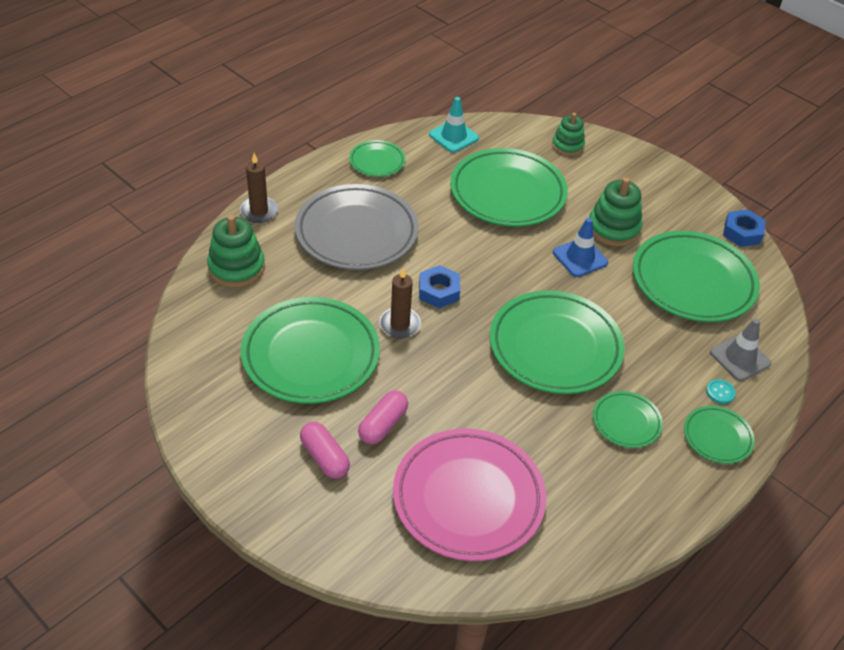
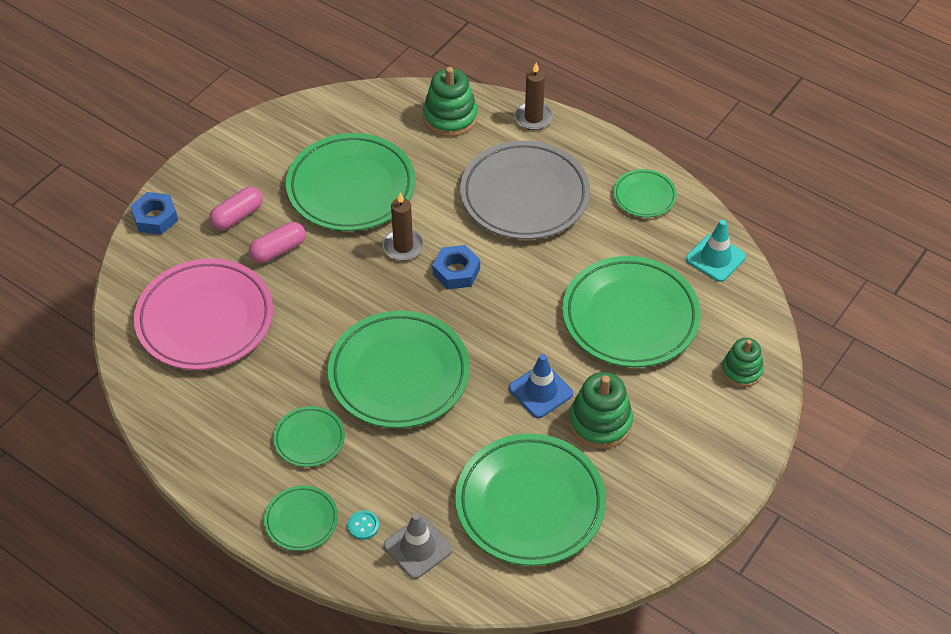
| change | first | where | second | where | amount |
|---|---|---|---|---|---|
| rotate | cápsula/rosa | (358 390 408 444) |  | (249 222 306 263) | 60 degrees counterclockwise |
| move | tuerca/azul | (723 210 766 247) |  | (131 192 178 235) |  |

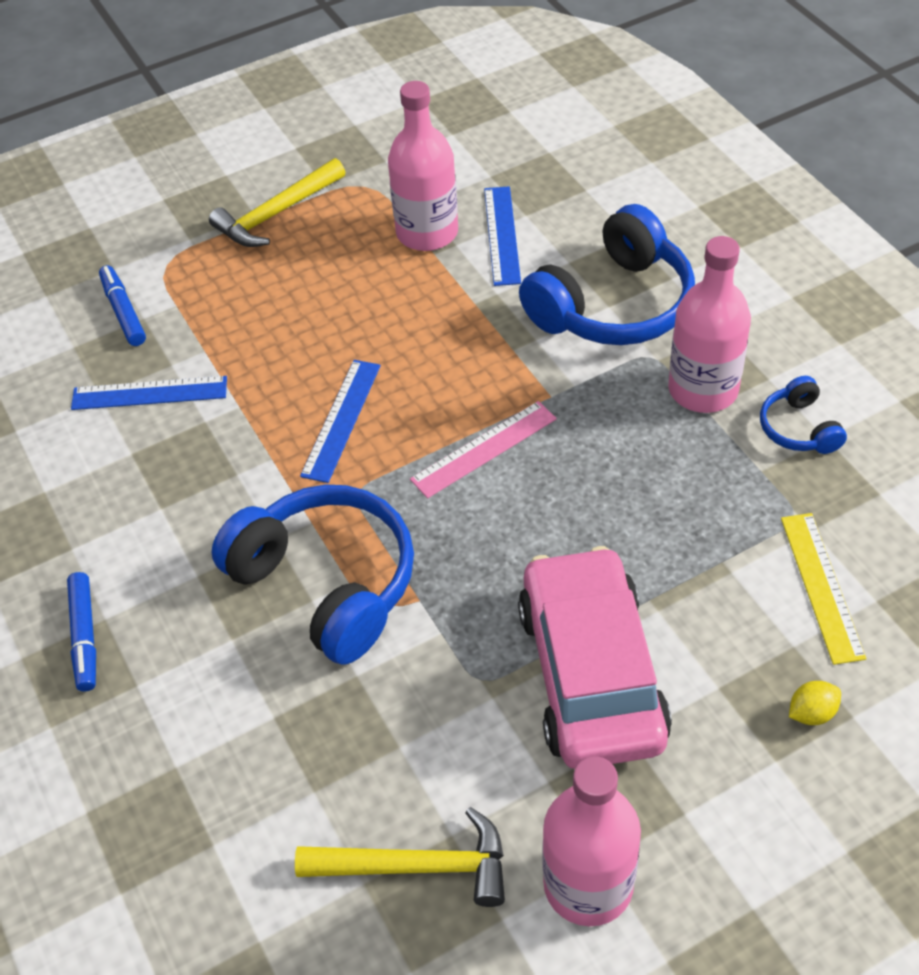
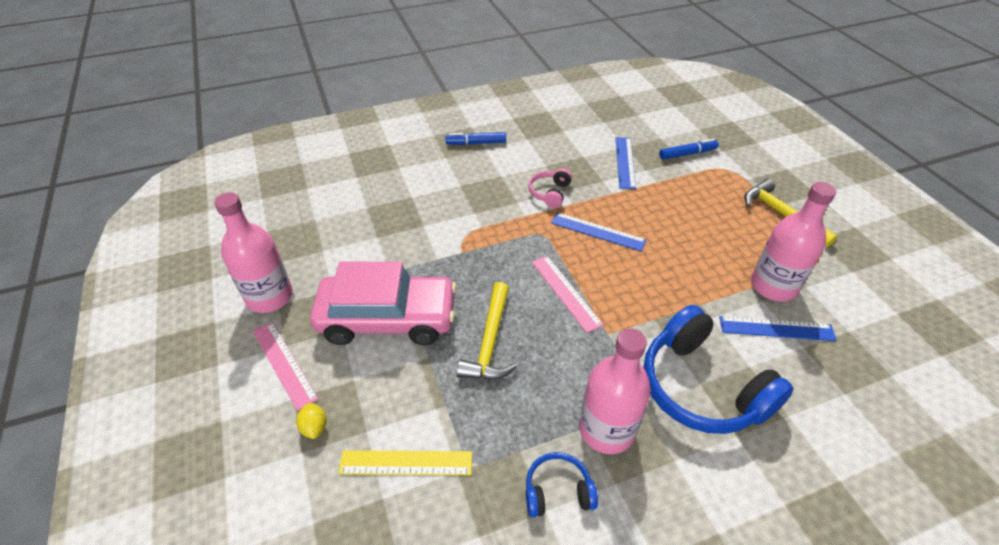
| change | first | where | second | where | amount |
|---|---|---|---|---|---|
| delete | auriculares/azul | (211 485 414 664) |  |  |  |
| move | martillo/amarillo | (295 807 505 907) |  | (456 282 517 380) |  |
| insert |  |  | regla/rosa | (253 322 318 411) |  |
| insert |  |  | auriculares/rosa | (528 168 572 208) |  |

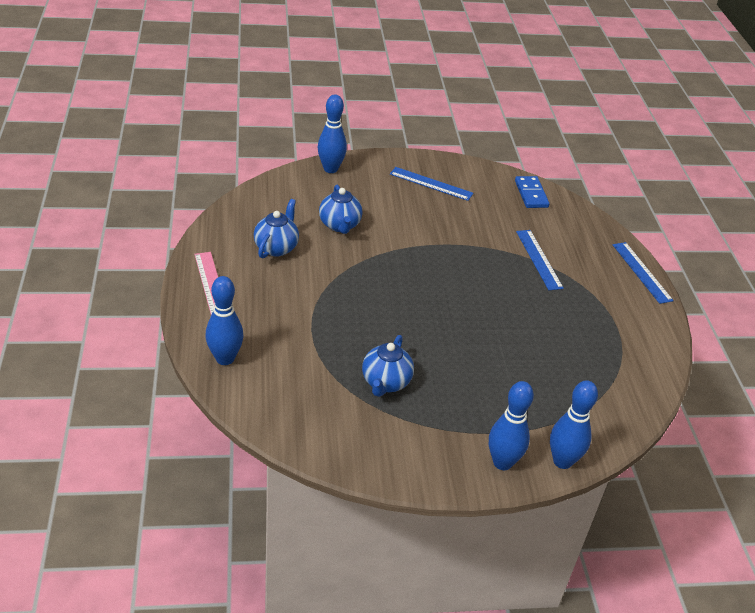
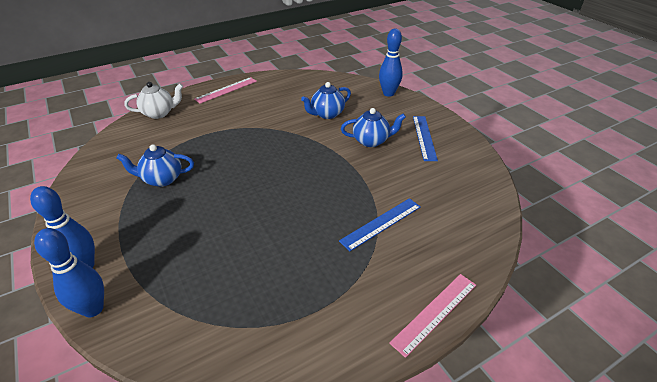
| change | first | where | second | where | amount |
|---|---|---|---|---|---|
| replace | bolo/azul | (205 276 244 365) | tetera/blanco | (124 82 183 119) |  |
| move | tetera/azul | (254 199 299 258) |  | (341 108 406 147) |  |
| delete | ficha de dominó/azul | (515 176 550 208) |  |  |  |
| recolor | regla/azul | (613 242 674 304) | regla/rosa | (389 274 476 358) |  |

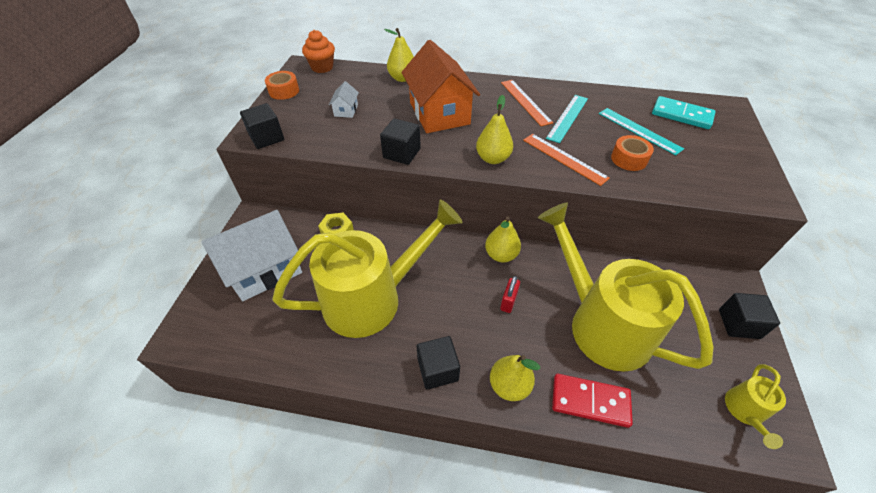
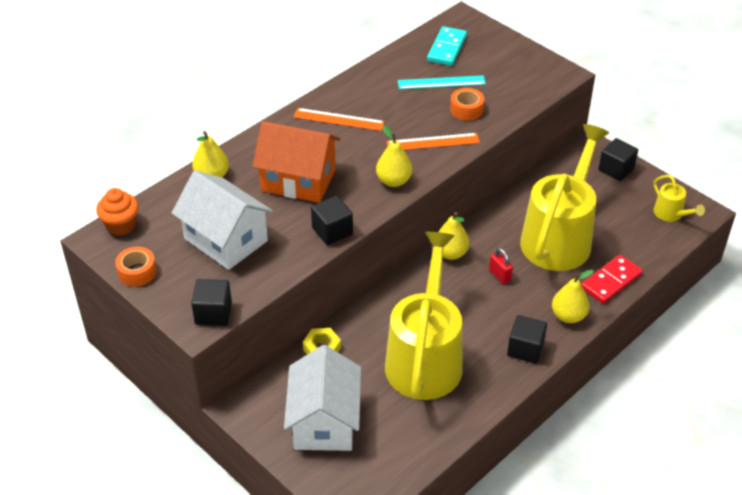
| change | first | where | second | where | amount |
|---|---|---|---|---|---|
| resize | casa/blanco | (329 81 359 118) |  | (172 171 273 270) | x2.41 |
| rotate | regadera/amarillo | (538 203 713 372) |  | (520 124 609 271) | 120 degrees clockwise |
| delete | regla/turquesa | (546 95 588 143) |  |  |  |
| rotate | ficha de dominó/turquesa | (652 96 716 129) |  | (427 26 467 66) | 45 degrees counterclockwise |

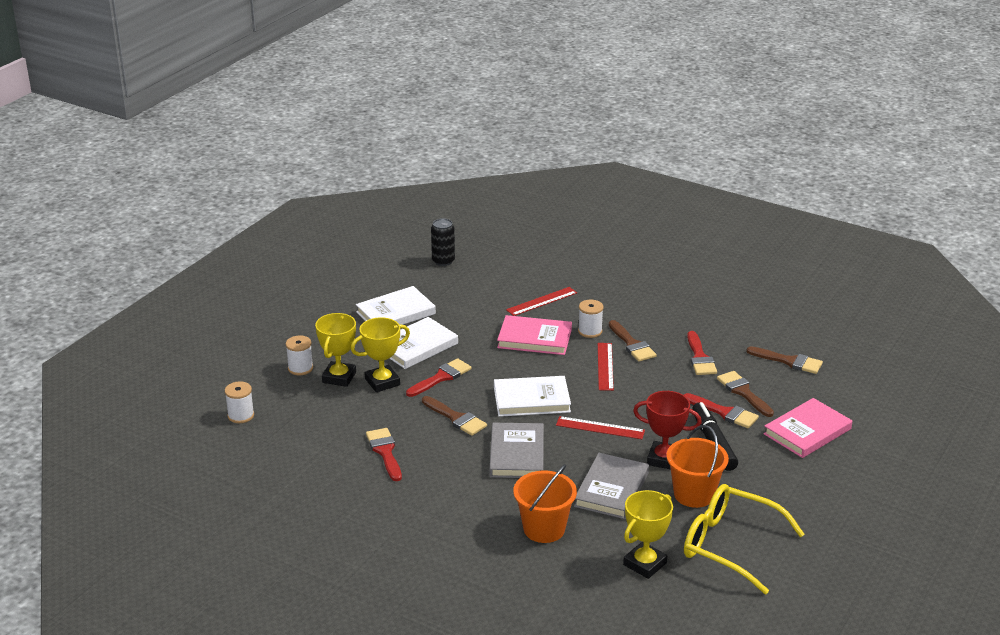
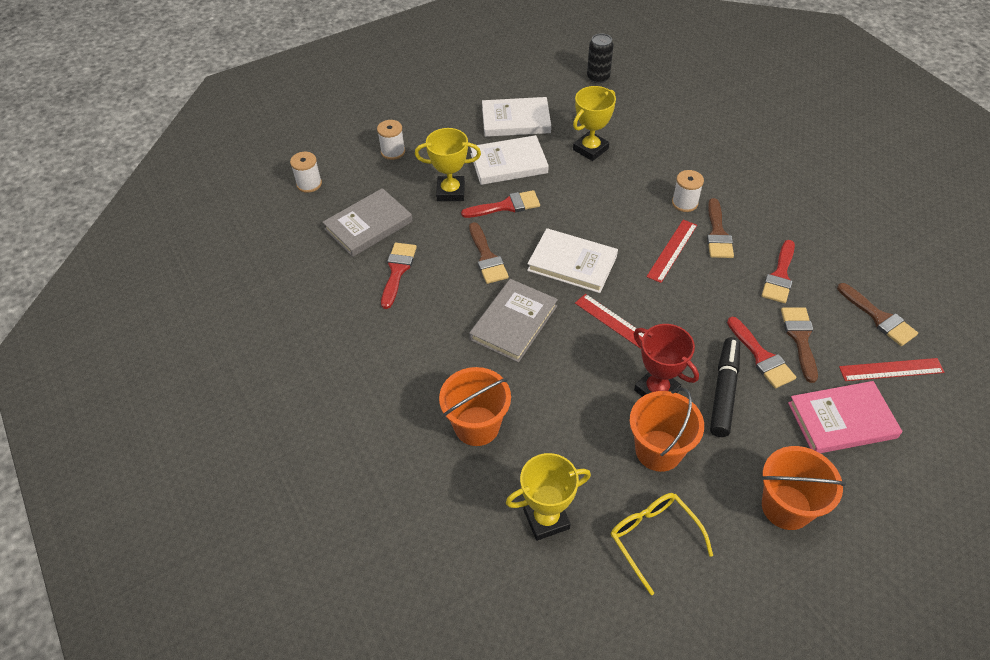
| change | first | where | second | where | amount |
|---|---|---|---|---|---|
| move | trofeo/amarillo | (315 313 356 387) |  | (573 86 616 161) |  |
| delete | libro/rosa | (497 315 572 355) |  |  |  |
| move | regla/rojo | (506 287 577 316) |  | (839 358 944 381) |  |
| move | libro/gris | (574 453 649 519) |  | (323 188 413 257) |  |
| resize | gafas/amarillo | (684 484 805 594) |  | (611 493 713 595) | x0.65 |
| insert |  |  | balde/naranja | (761 446 846 530) |  |

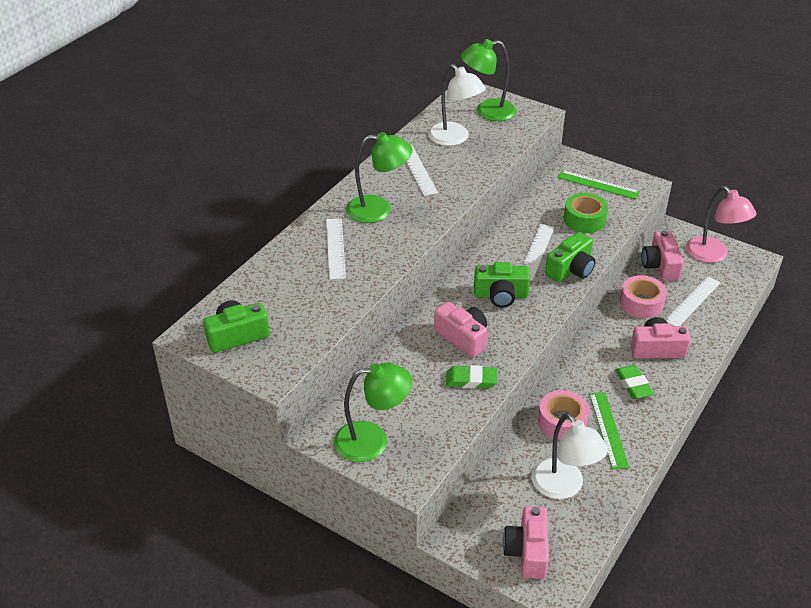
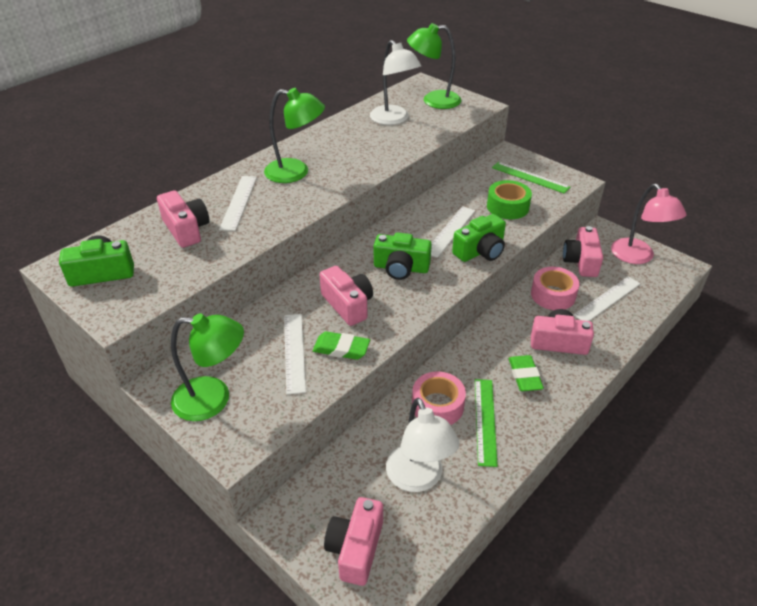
| change | first | where | second | where | amount |
|---|---|---|---|---|---|
| move | regla/blanco | (406 145 438 196) |  | (284 314 306 395) |  |
| insert |  |  | cámara/rosa | (157 190 209 248) |  |

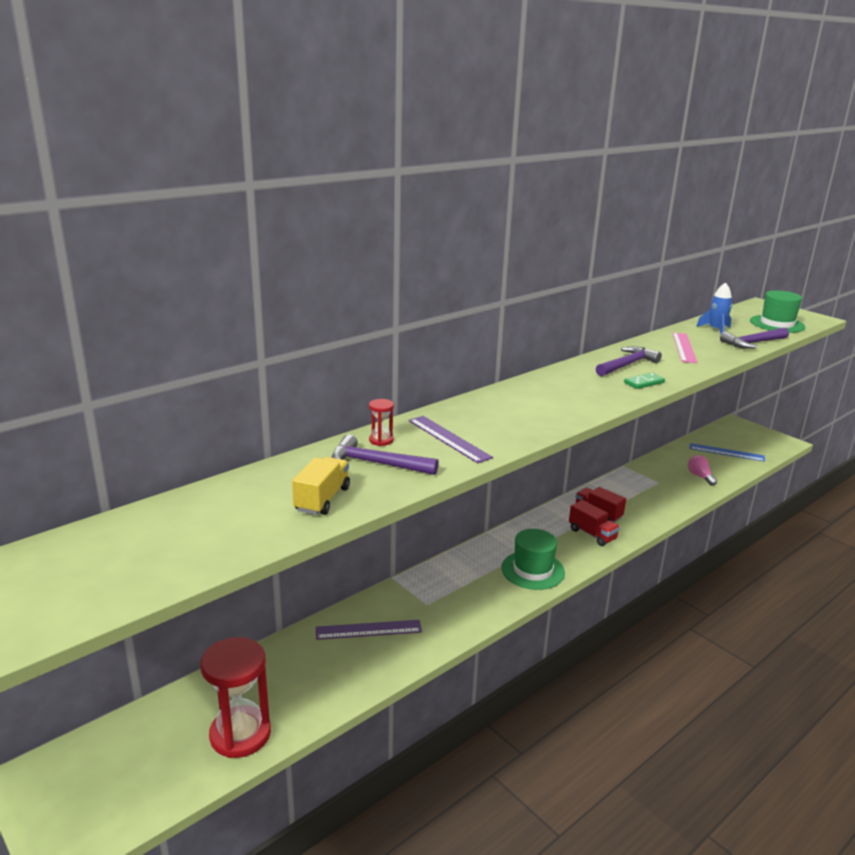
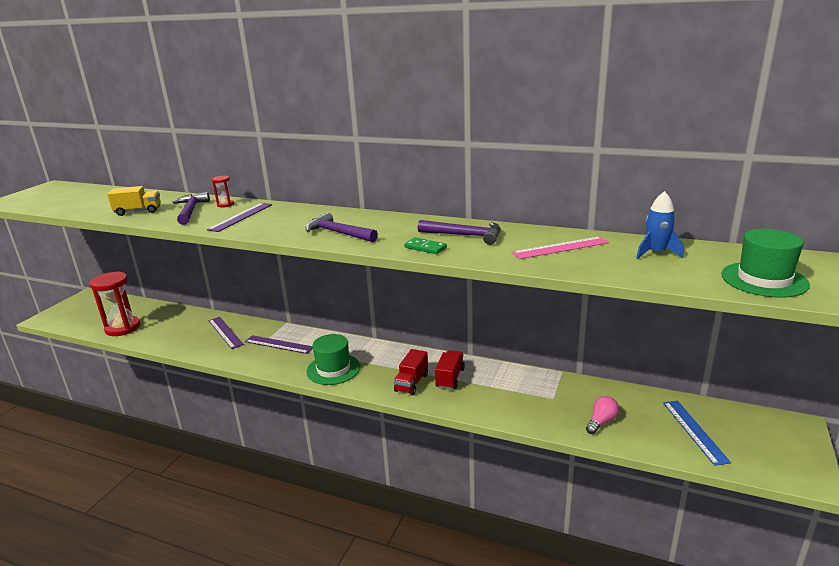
| change | first | where | second | where | amount |
|---|---|---|---|---|---|
| move | martillo/morado | (720 327 789 349) |  | (306 212 378 242) |  |
| insert |  |  | regla/morado | (245 335 313 354) |  |

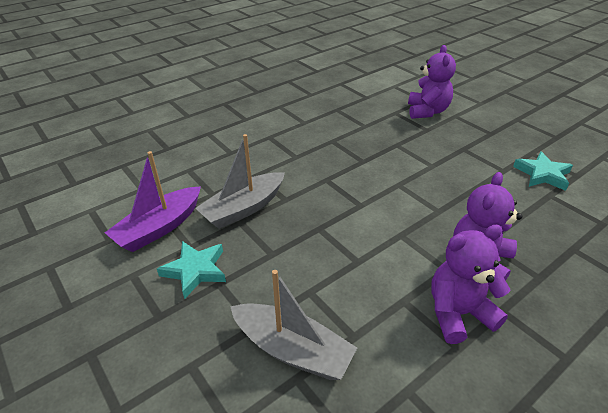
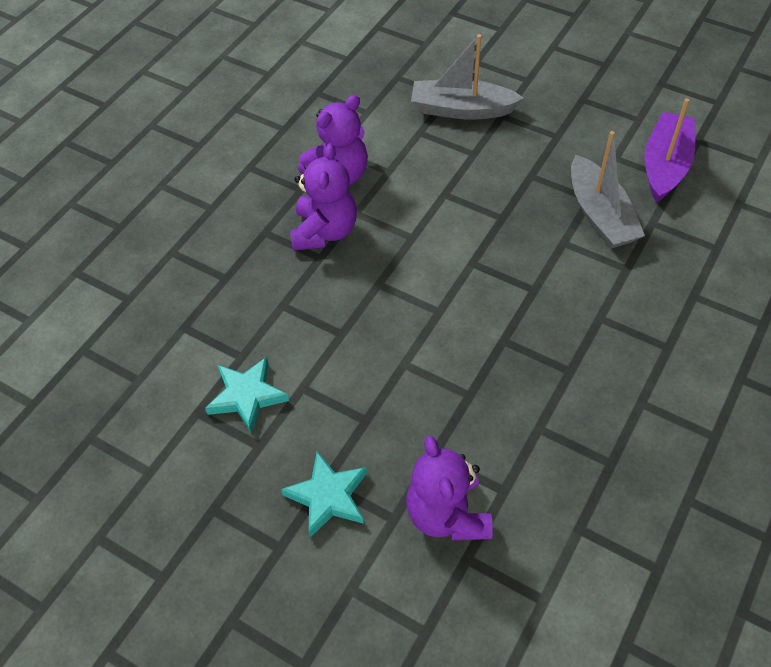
| change | first | where | second | where | amount |
|---|---|---|---|---|---|
| move | estrella/turquesa | (157 241 226 299) |  | (281 451 367 538) |  |
| rotate | barco/gris | (196 134 285 229) |  | (571 131 645 249) | 135 degrees clockwise |

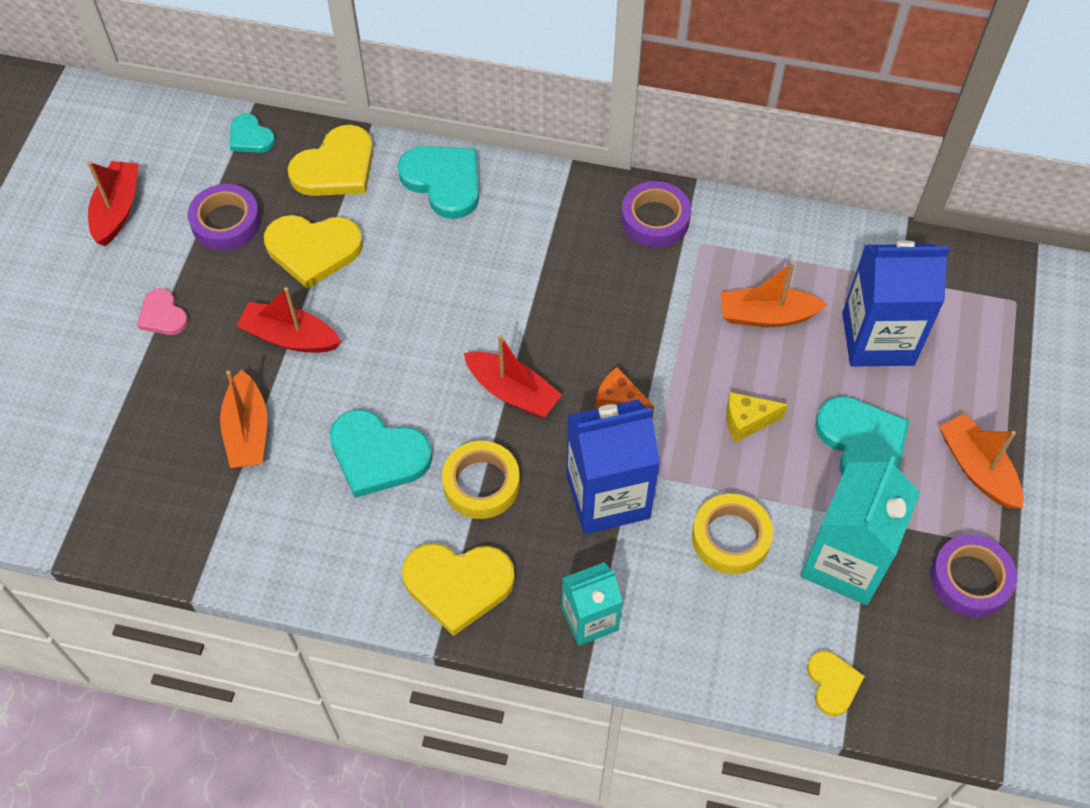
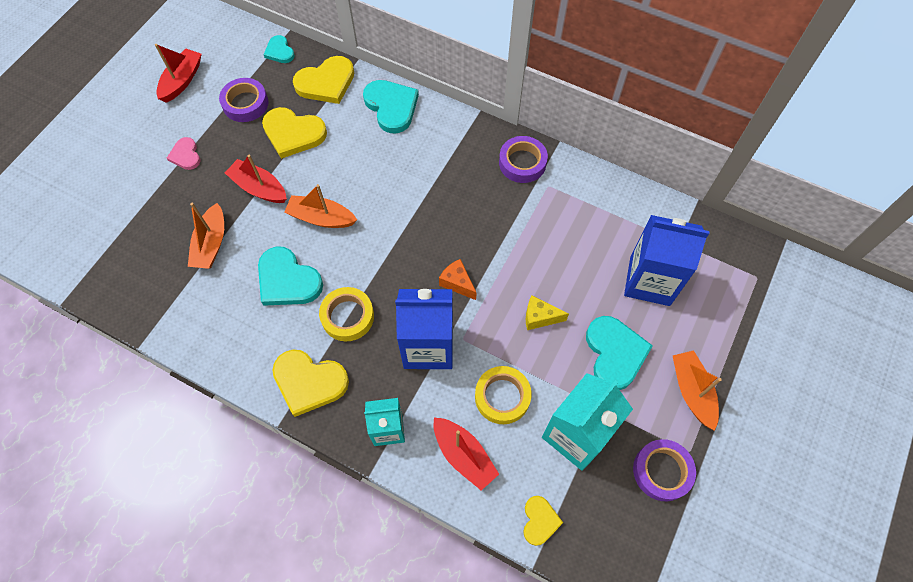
| change | first | where | second | where | amount |
|---|---|---|---|---|---|
| move | barco/rojo | (464 335 562 418) |  | (434 417 499 491) |  |
| move | barco/naranja | (721 262 828 327) |  | (284 184 357 228) |  |

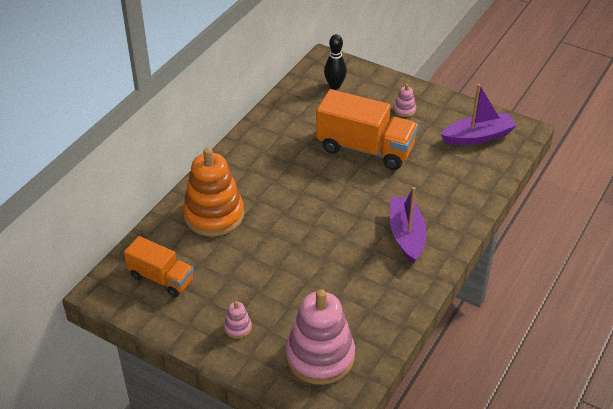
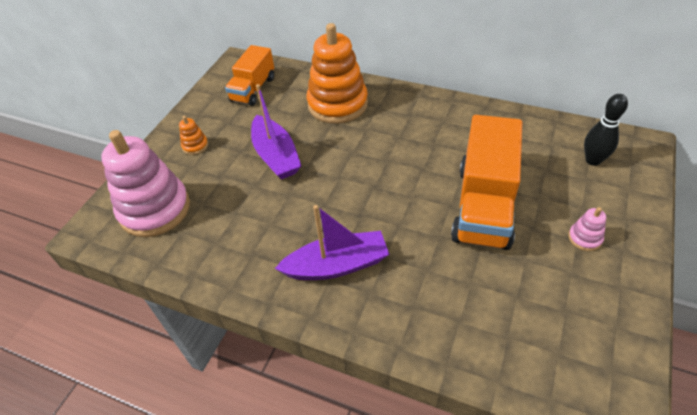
| change | first | where | second | where | amount |
|---|---|---|---|---|---|
| recolor | juguete apilable/rosa | (224 301 252 339) | juguete apilable/naranja | (179 116 208 155) |  |
| move | barco/morado | (440 84 517 145) |  | (251 84 301 179) |  |

